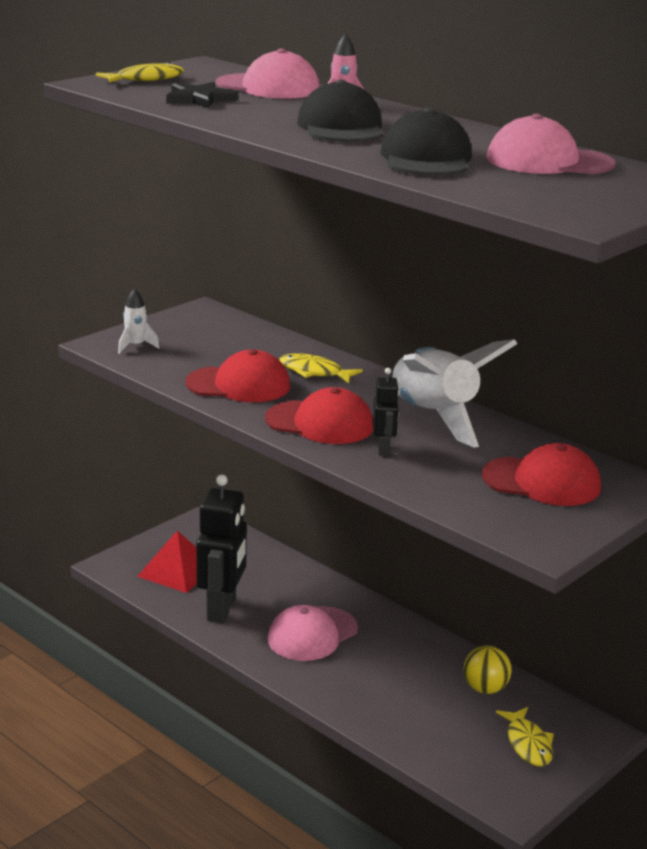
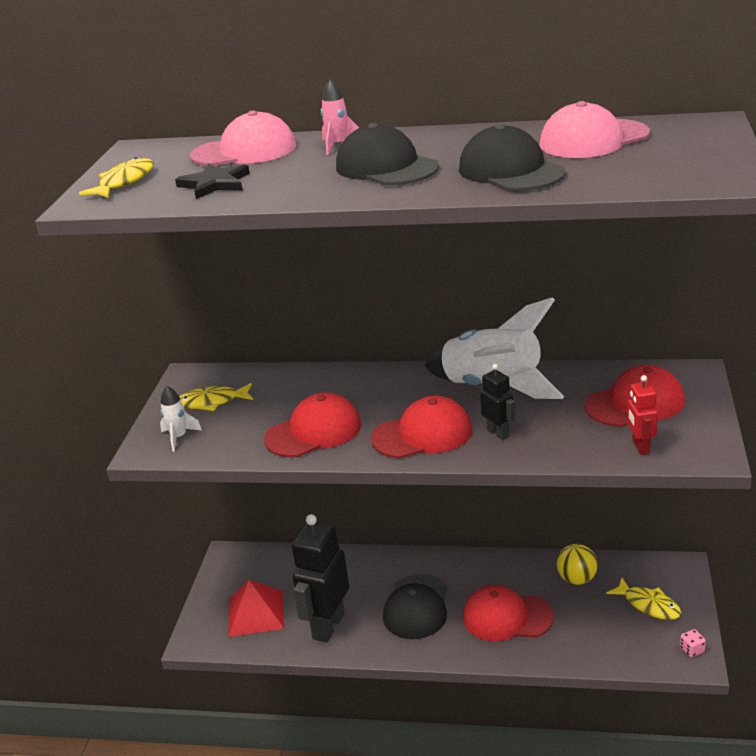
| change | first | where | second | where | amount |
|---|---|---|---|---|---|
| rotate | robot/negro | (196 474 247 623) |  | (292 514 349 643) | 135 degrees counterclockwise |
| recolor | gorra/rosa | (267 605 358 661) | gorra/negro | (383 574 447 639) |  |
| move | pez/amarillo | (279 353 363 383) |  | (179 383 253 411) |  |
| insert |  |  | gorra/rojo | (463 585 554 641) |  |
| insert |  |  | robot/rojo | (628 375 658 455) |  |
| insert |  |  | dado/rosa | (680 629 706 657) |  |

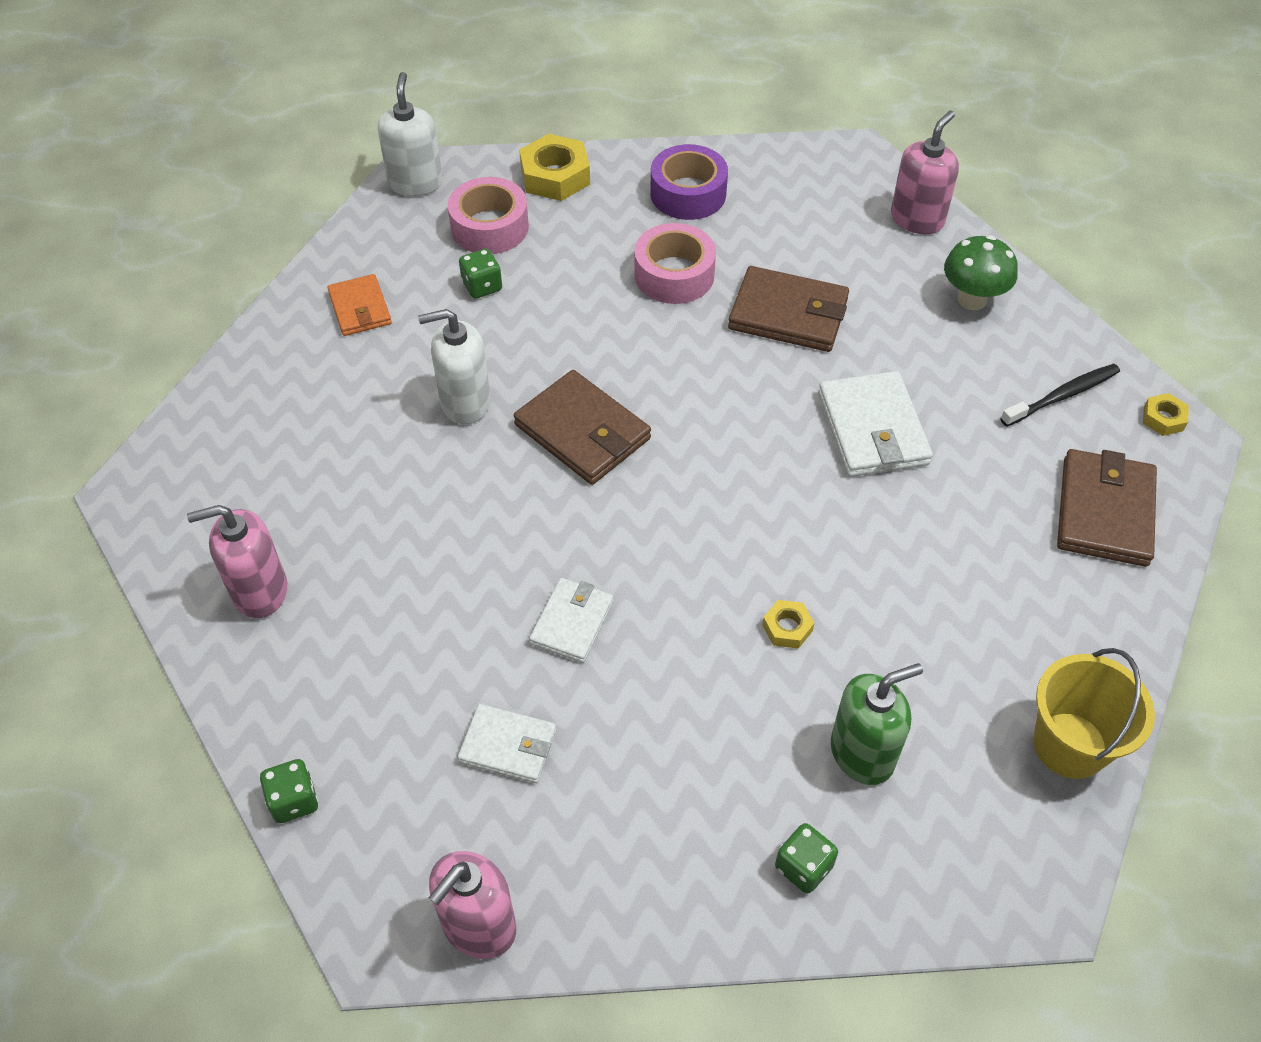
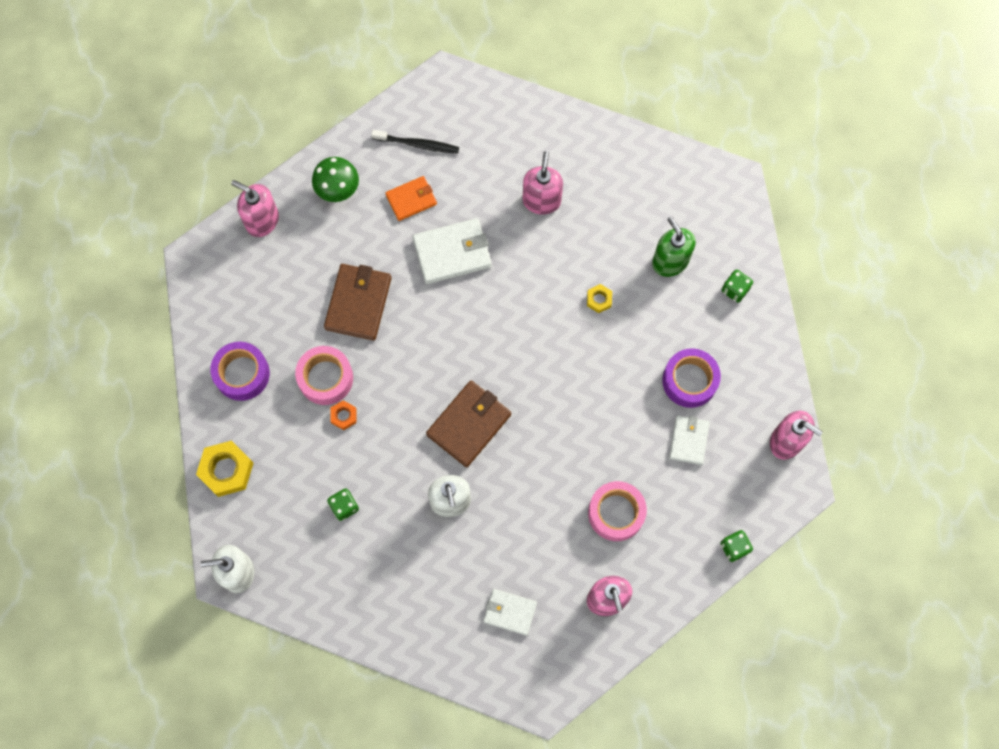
| change | first | where | second | where | amount |
|---|---|---|---|---|---|
| move | cartera/naranja | (327 274 392 336) |  | (386 176 437 221) |  |
| move | cinta adhesiva/rosa | (448 177 529 254) |  | (588 481 647 541) |  |
| move | cartera/blanco | (529 578 613 663) |  | (483 589 537 636) |  |
| rotate | cepillo de dientes/negro | (1000 364 1120 427) |  | (371 130 459 154) | 135 degrees clockwise |
| delete | balde/amarillo | (1033 648 1155 779) |  |  |  |
| delete | cartera/marrón | (1057 449 1157 567) |  |  |  |
| delete | tuerca/amarillo | (1143 393 1189 436) |  |  |  |
| insert |  |  | tuerca/naranja | (330 400 356 430) |  |
| insert |  |  | dispensador de jabón/rosa | (523 151 563 215) |  |
| insert |  |  | cinta adhesiva/morado | (662 349 721 408) |  |

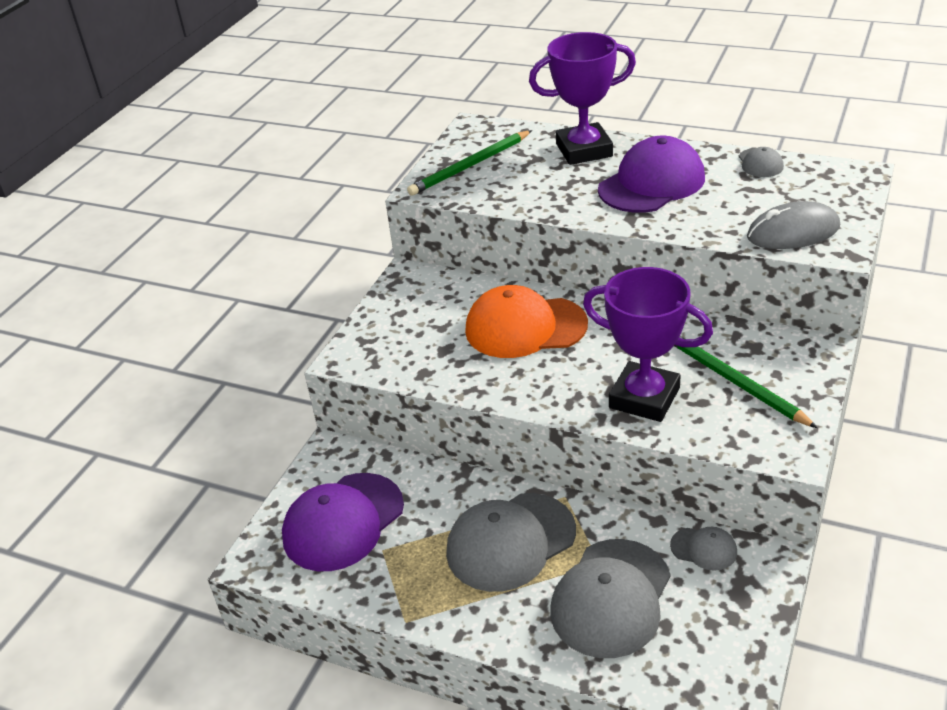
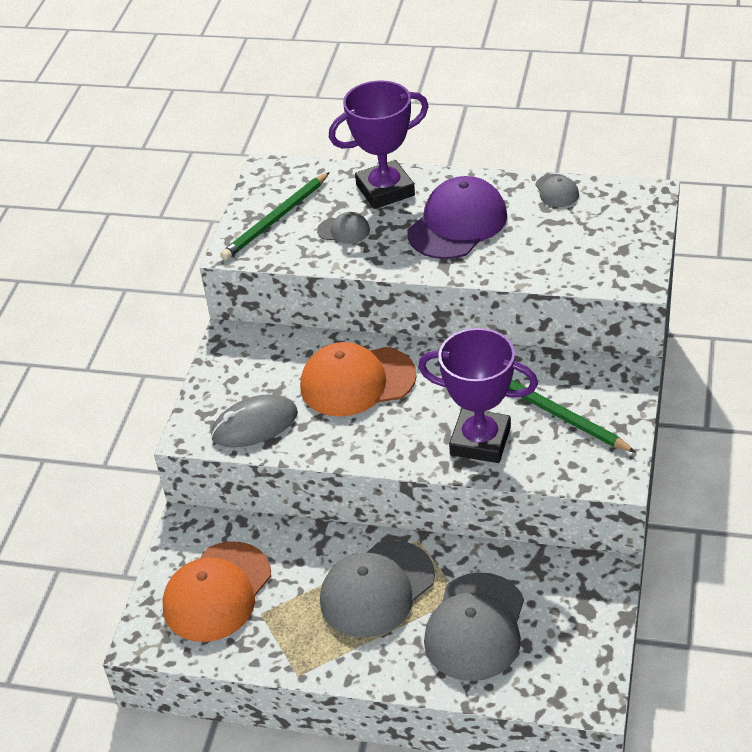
| change | first | where | second | where | amount |
|---|---|---|---|---|---|
| recolor | gorra/morado | (282 473 404 571) | gorra/naranja | (162 541 271 642) |  |
| move | gorra/gris | (670 527 737 571) |  | (317 212 370 244) |  |
| move | ratón/gris | (747 201 840 249) |  | (211 394 298 448) |  |

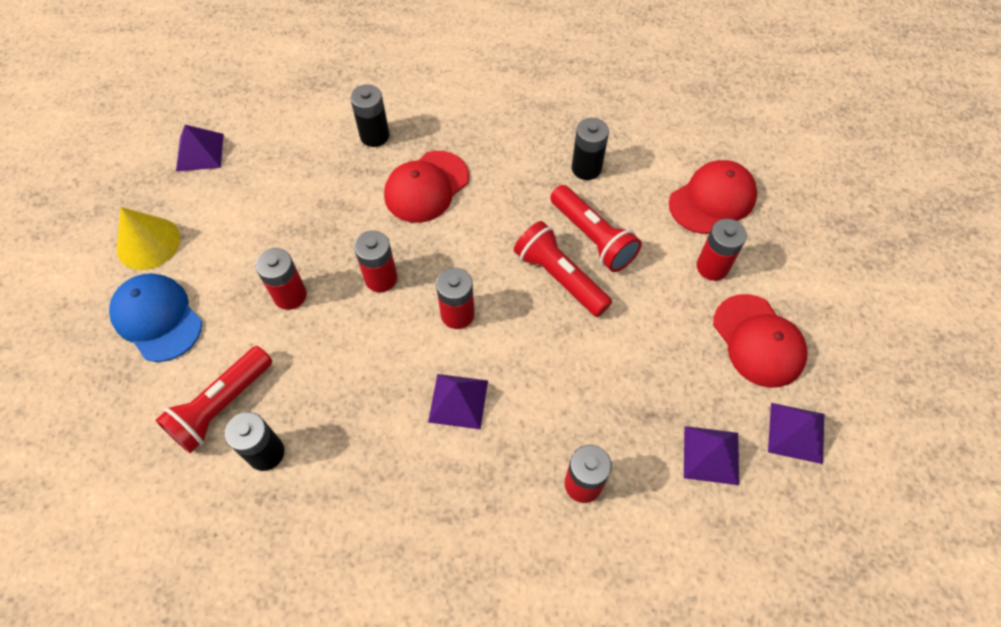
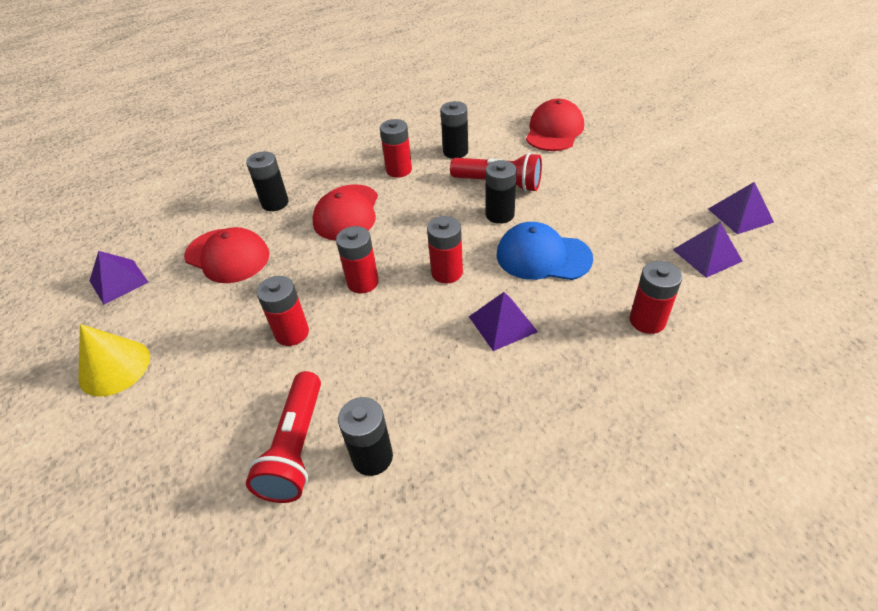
| change | first | where | second | where | amount |
|---|---|---|---|---|---|
| move | gorra/azul | (109 273 202 362) |  | (497 222 593 280) |  |
| replace | lámpara de mano/rojo | (514 221 612 317) | pila/negro | (486 160 517 224) |  |
| move | pila/rojo | (697 219 747 281) |  | (380 119 412 178) |  |
| move | gorra/rojo | (713 294 807 388) |  | (184 227 269 283) |  |

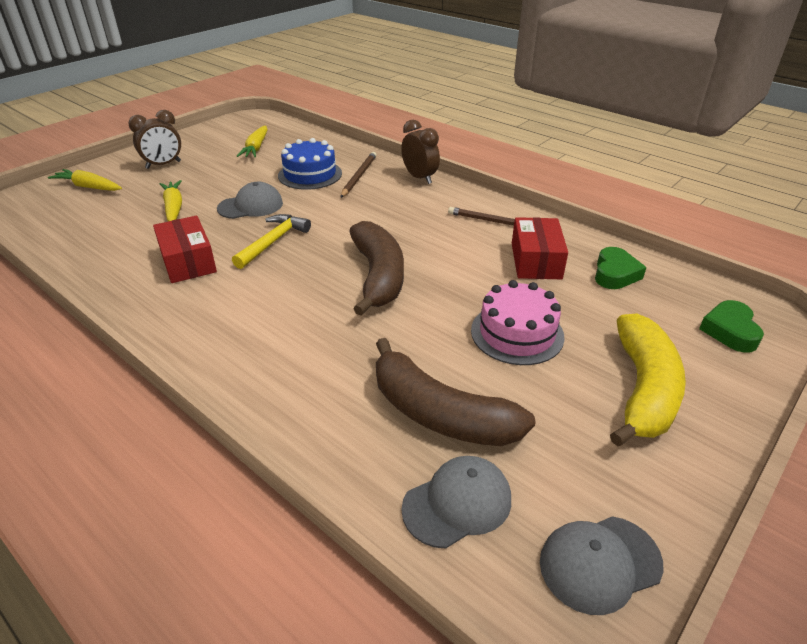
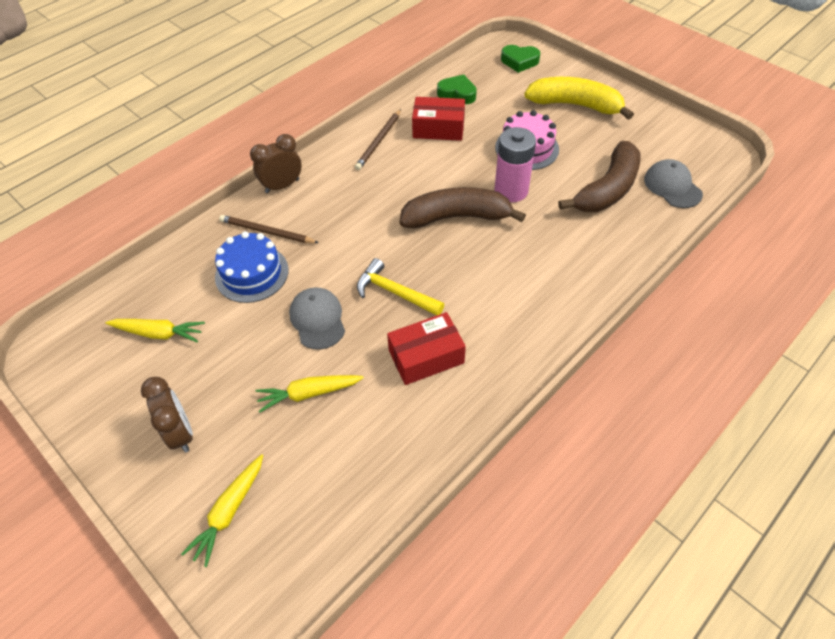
| change | first | where | second | where | amount |
|---|---|---|---|---|---|
| delete | gorra/gris | (540 516 663 615) |  |  |  |
| insert |  |  | pila/rosa | (494 127 536 202) |  |

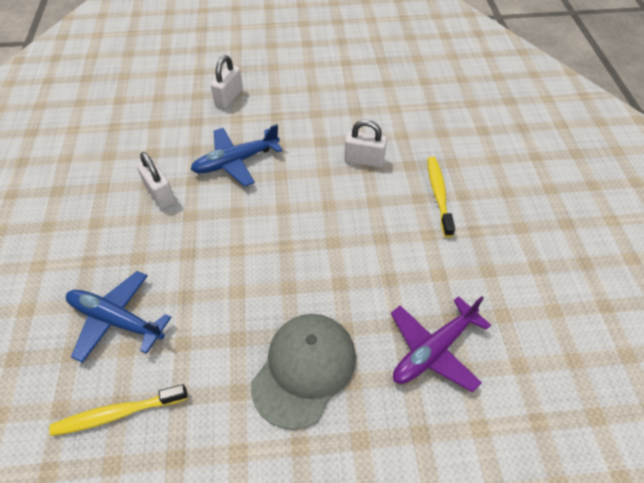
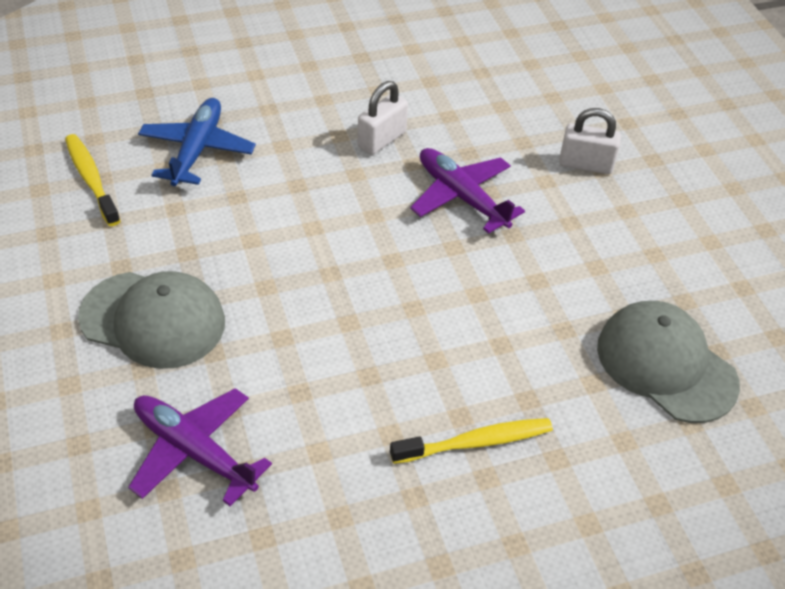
| change | first | where | second | where | amount |
|---|---|---|---|---|---|
| recolor | avión/azul | (190 124 283 187) | avión/morado | (410 148 525 234) |  |
| delete | candado/blanco | (344 120 387 167) |  |  |  |
| insert |  |  | gorra/gris | (597 301 740 423) |  |

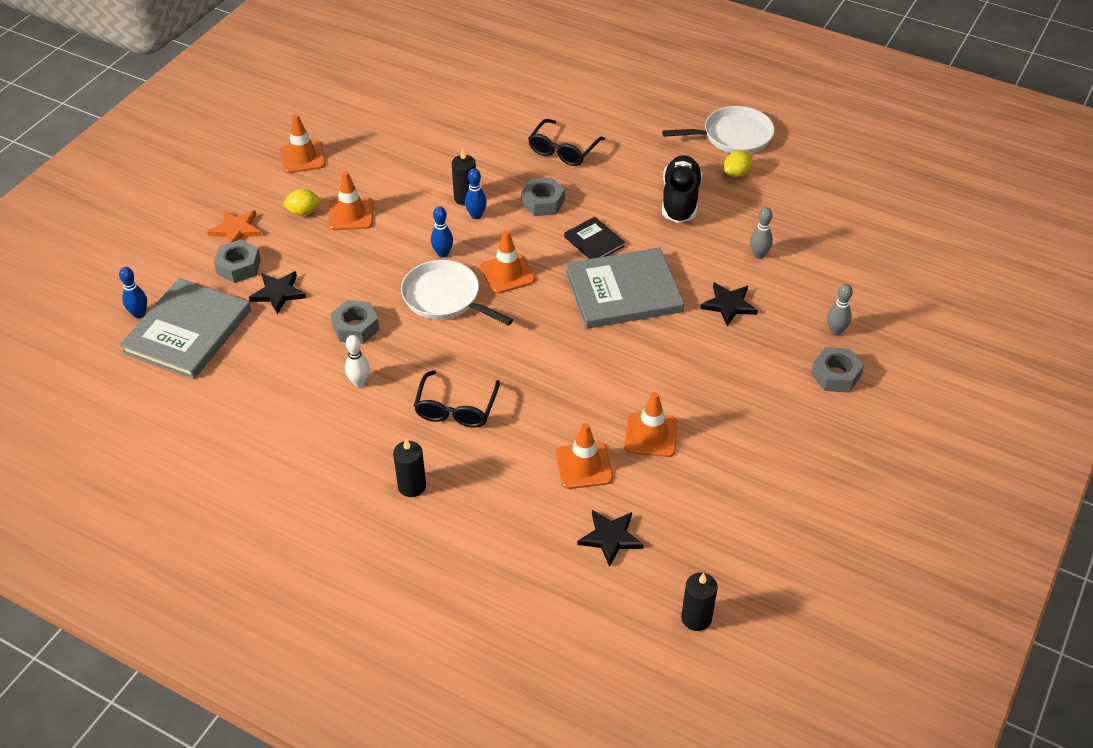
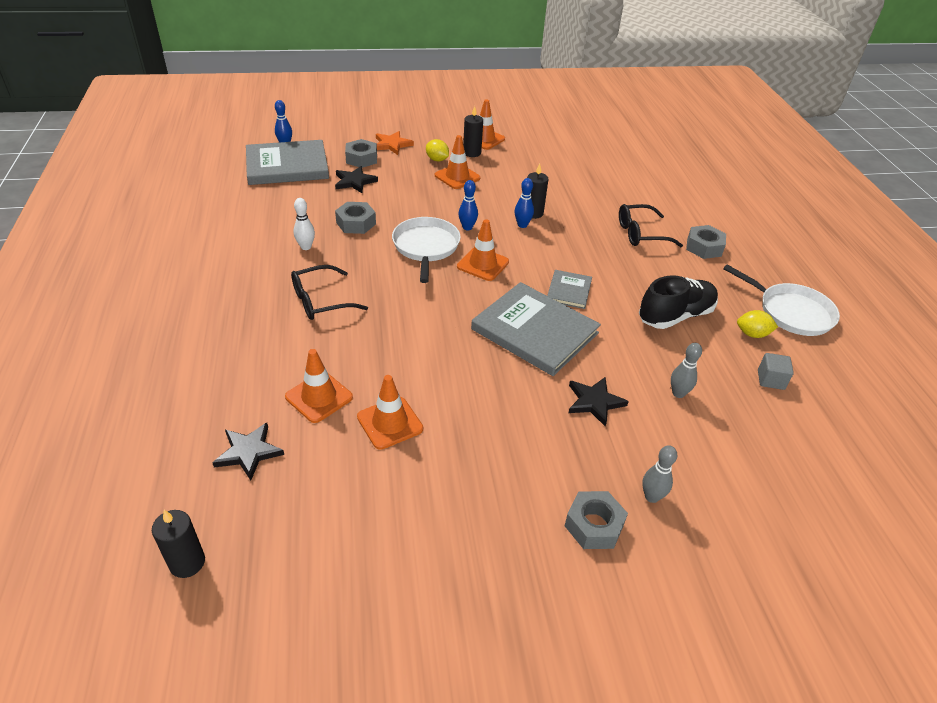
| change | first | where | second | where | amount |
|---|---|---|---|---|---|
| move | vela/negro | (393 439 426 497) |  | (463 106 483 157) |  |
| move | tuerca/gris | (521 178 565 216) |  | (686 225 726 259) |  |
| recolor | libro/negro | (564 217 625 259) | libro/gris | (547 270 592 309) |  |
| insert |  |  | cubo/gris | (758 353 794 390) |  |

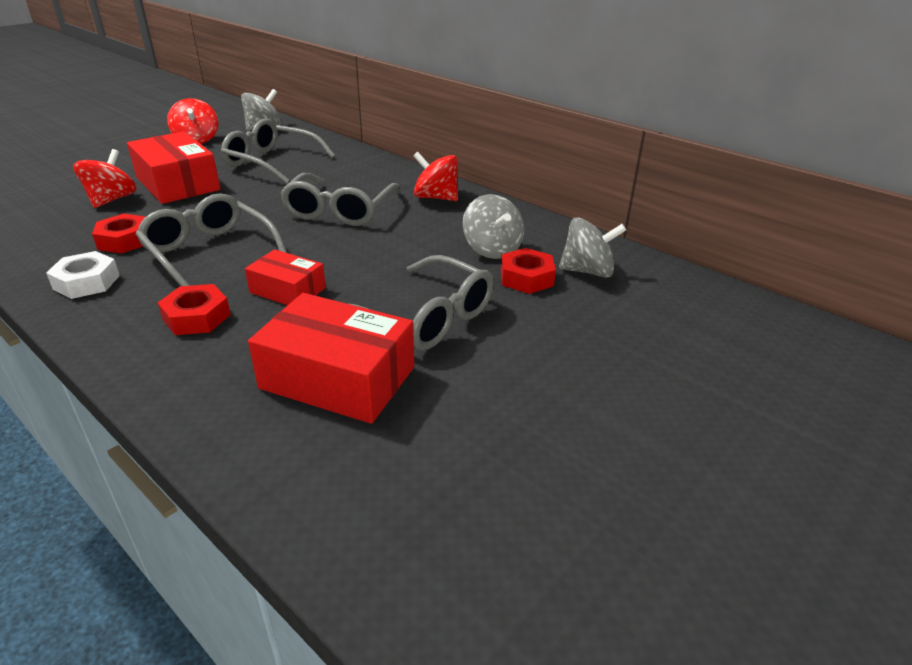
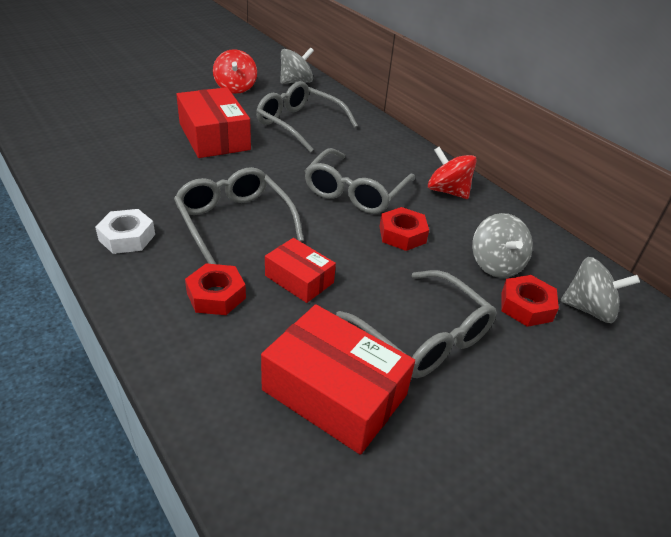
| change | first | where | second | where | amount |
|---|---|---|---|---|---|
| delete | peonza/rojo | (73 149 137 208) |  |  |  |
| move | tuerca/rojo | (92 214 146 254) |  | (379 207 429 251) |  |

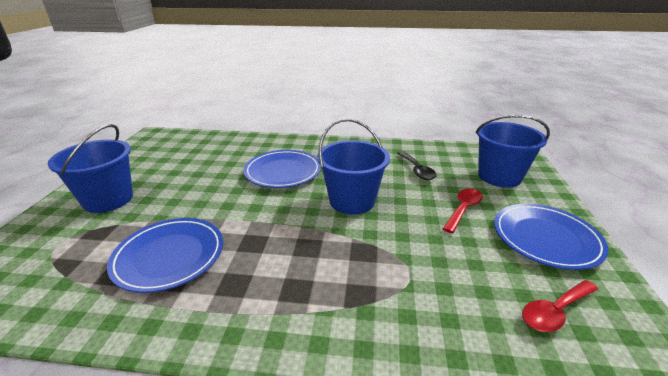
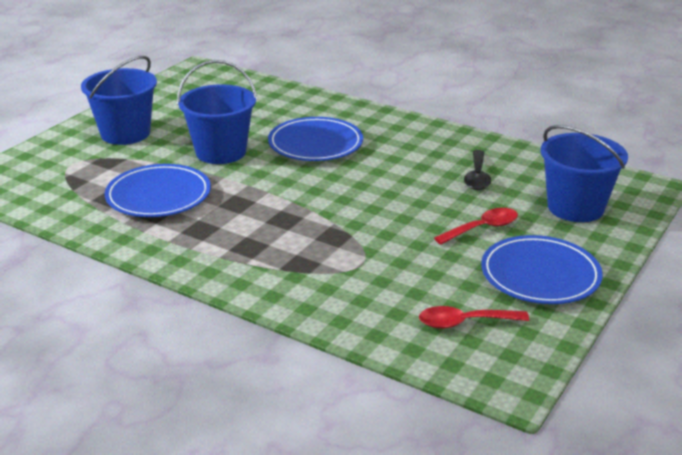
| change | first | where | second | where | amount |
|---|---|---|---|---|---|
| move | balde/azul | (317 118 390 215) |  | (177 60 257 164) |  |

